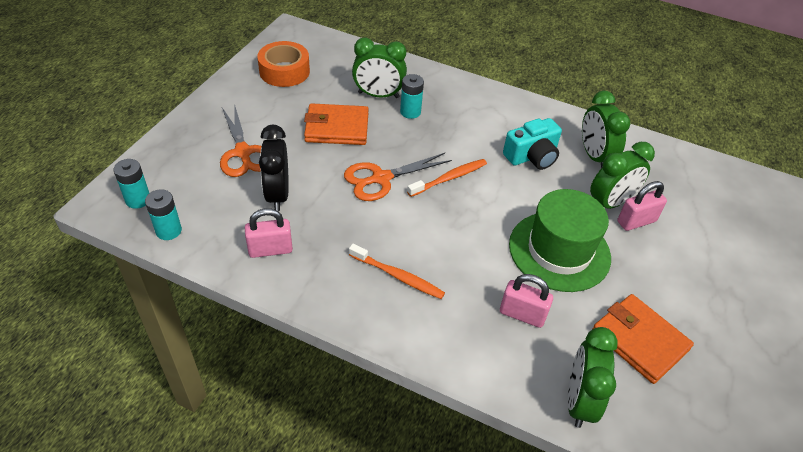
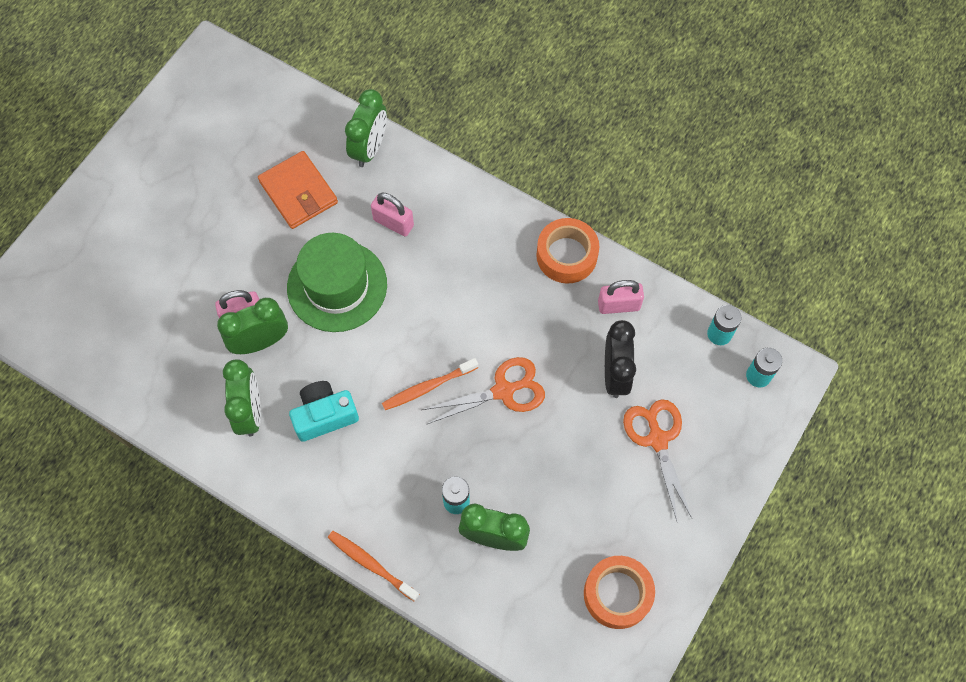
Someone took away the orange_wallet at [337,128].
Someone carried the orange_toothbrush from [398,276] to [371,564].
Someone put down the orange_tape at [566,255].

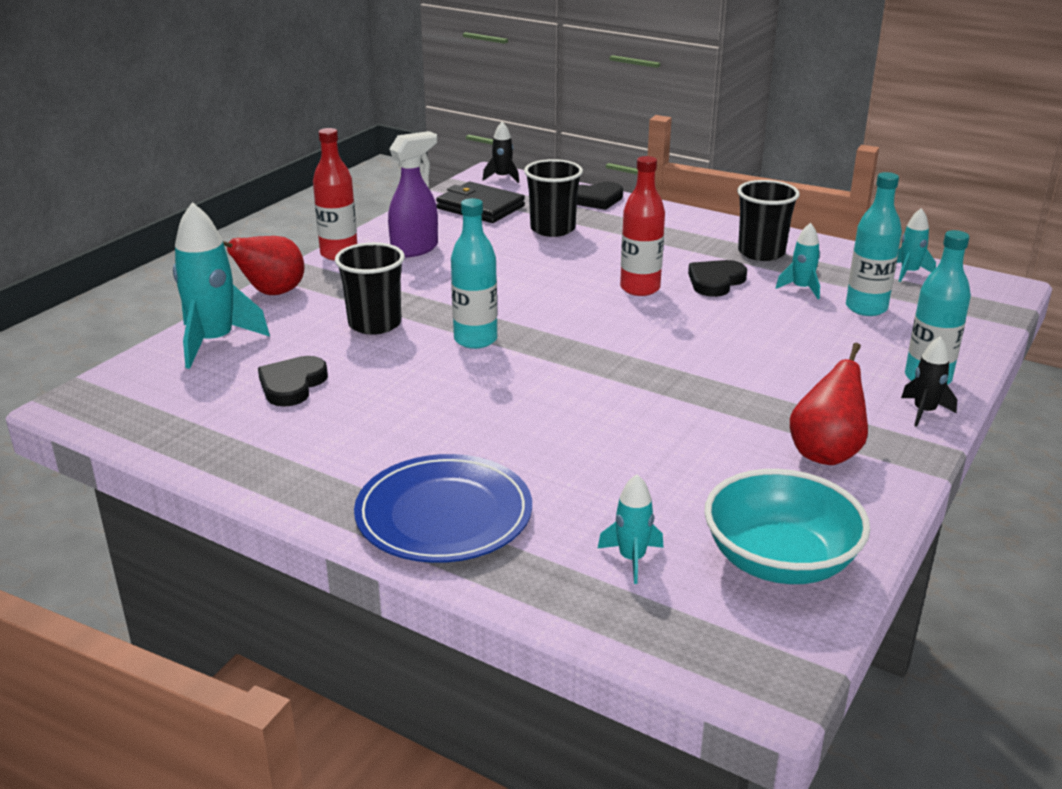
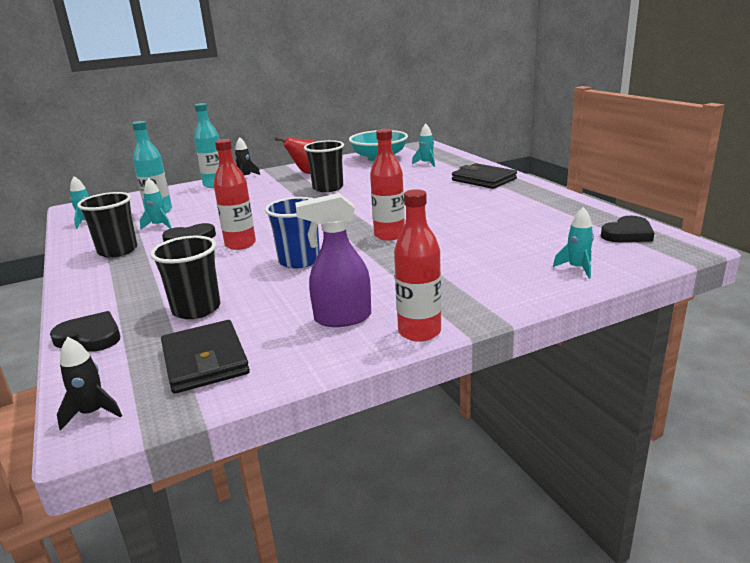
Someone scaled the turquoise_rocket at [214,342] by 0.52.
Someone took away the red_pear at [272,293].
Someone carried the black_heart from [292,385] to [627,234].
Someone carried the black_cup from [375,324] to [328,188].
Someone swapped the blue_plate at [444,514] for the black_wallet at [484,179].
Someone repainted the turquoise_bottle at [475,340], which became the red_bottle at [389,235].
Someone put down the blue_cup at [299,261].

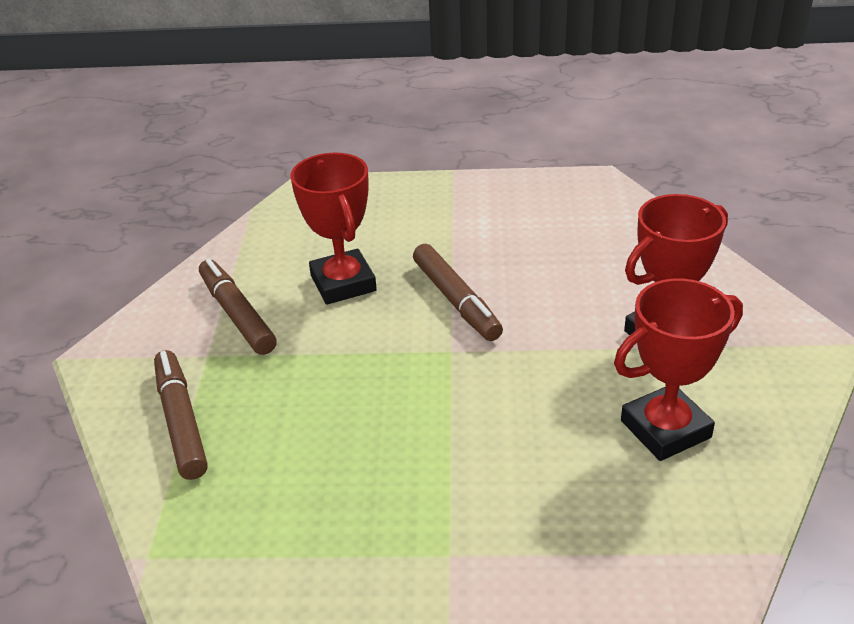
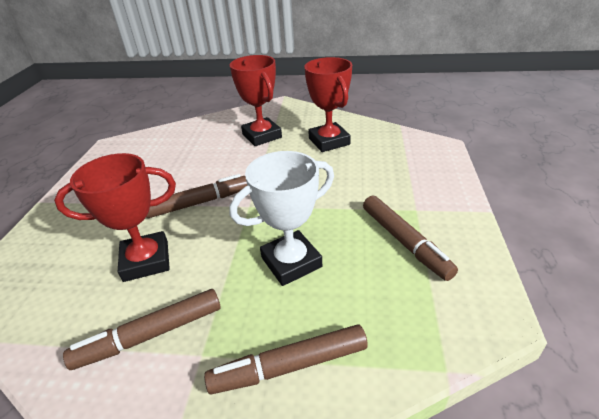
Someone put down the white_trophy at [291,262].
Someone put down the brown_marker at [404,242].

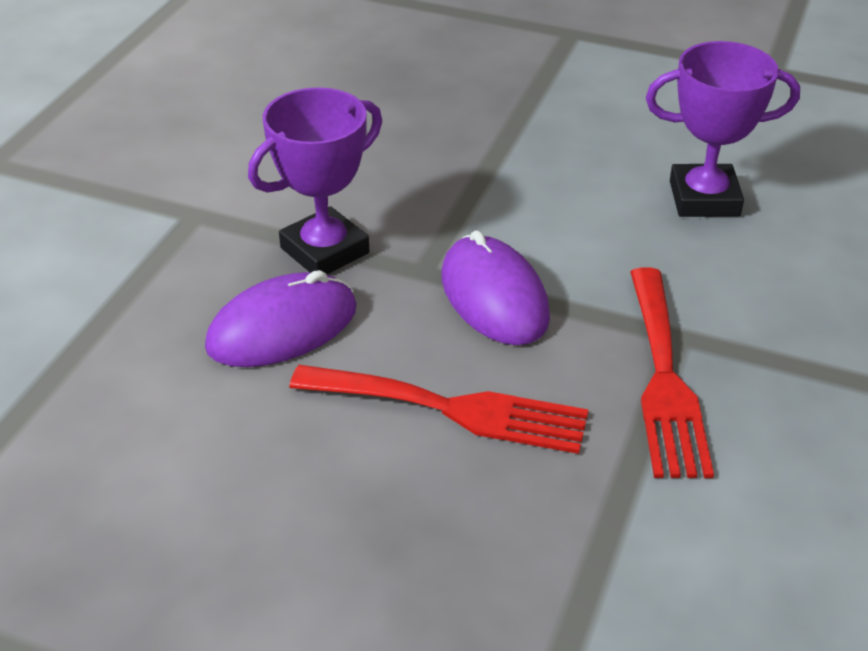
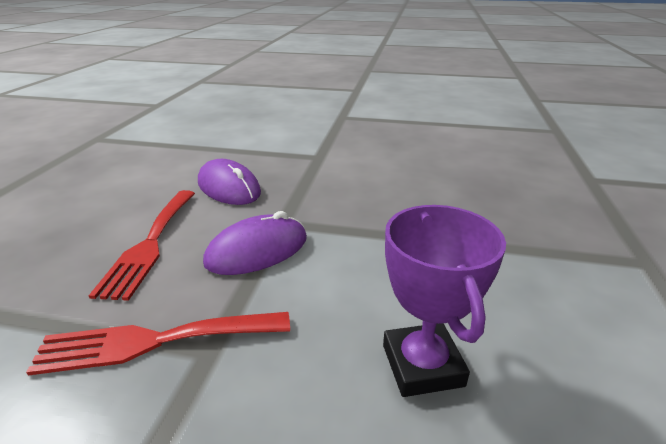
Someone took away the purple_trophy at [324,250].

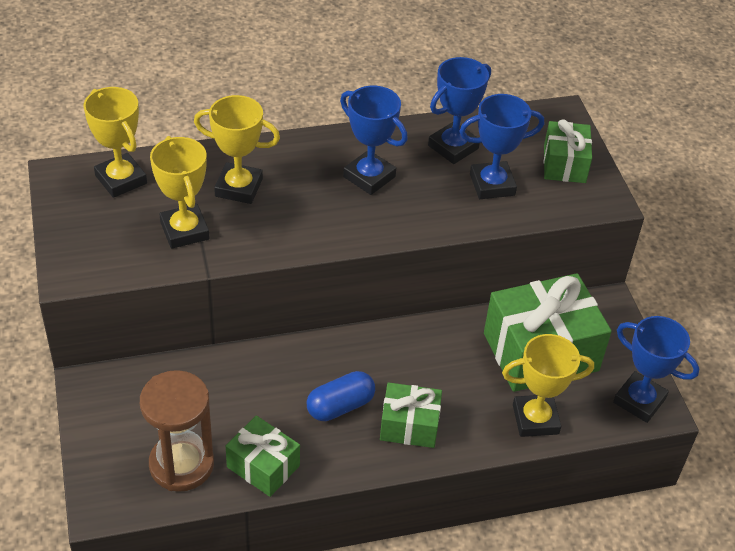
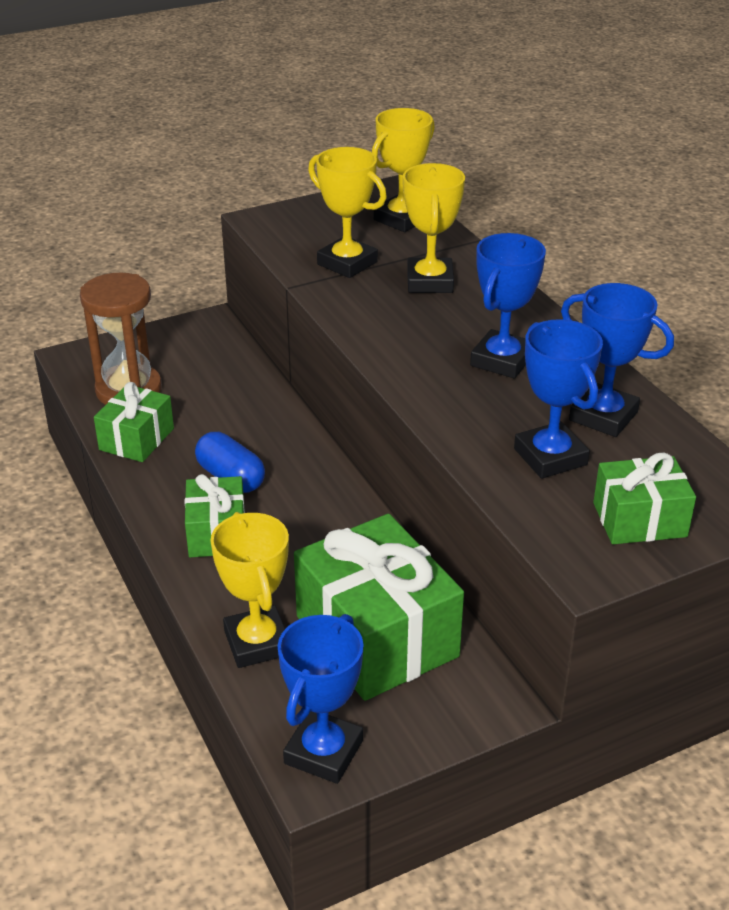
Someone rotated the yellow_trophy at [184,231] by 75 degrees clockwise.

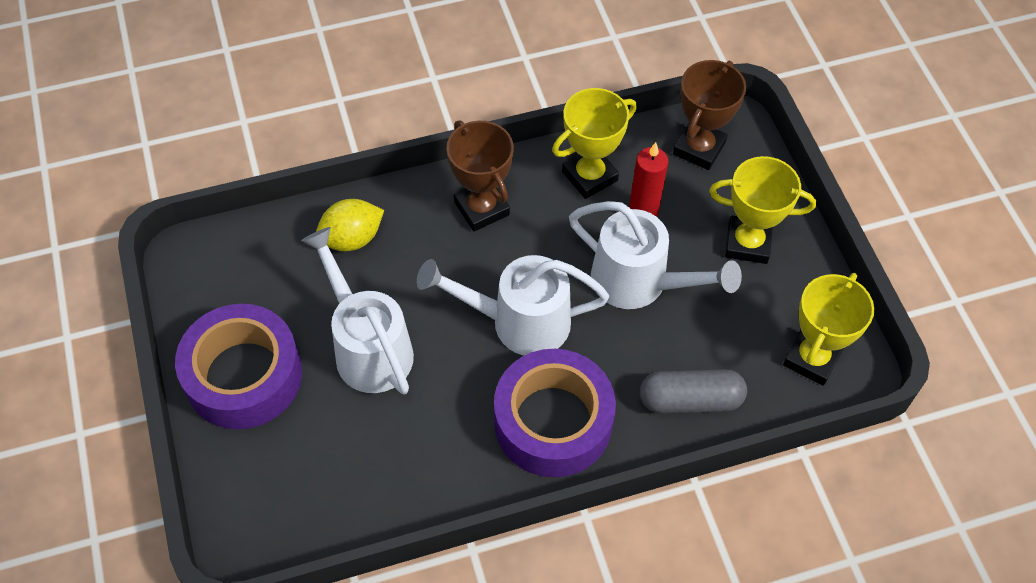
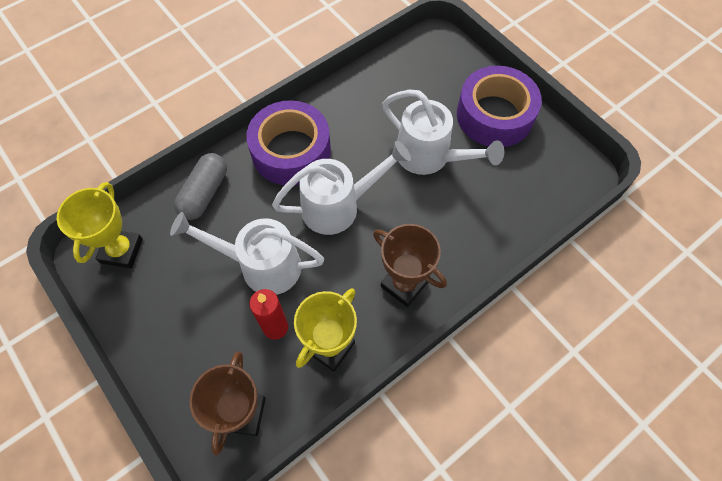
Someone took away the yellow_lemon at [352,239].
Someone rotated the grey_capsule at [690,400] by 45 degrees counterclockwise.
Someone took away the yellow_trophy at [747,243].

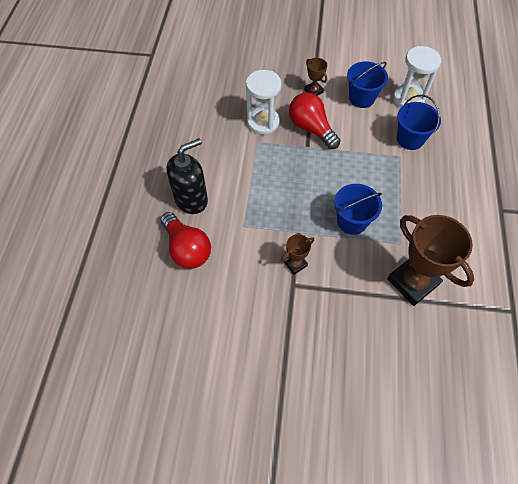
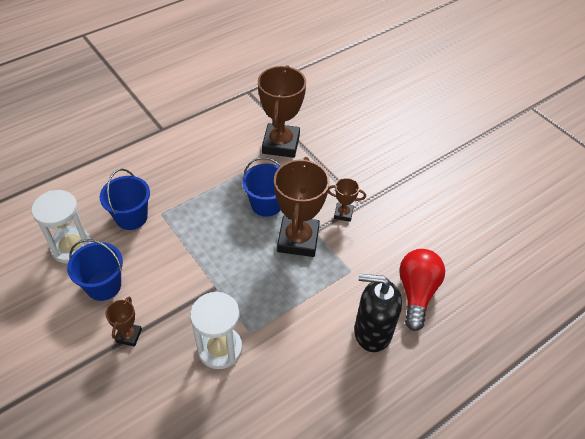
Someone took away the red_light_bulb at [311,128].
Someone put down the brown_trophy at [298,240].

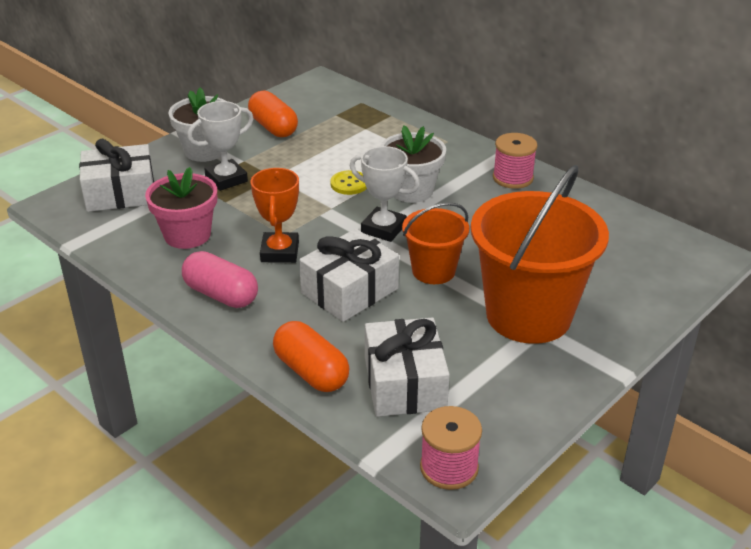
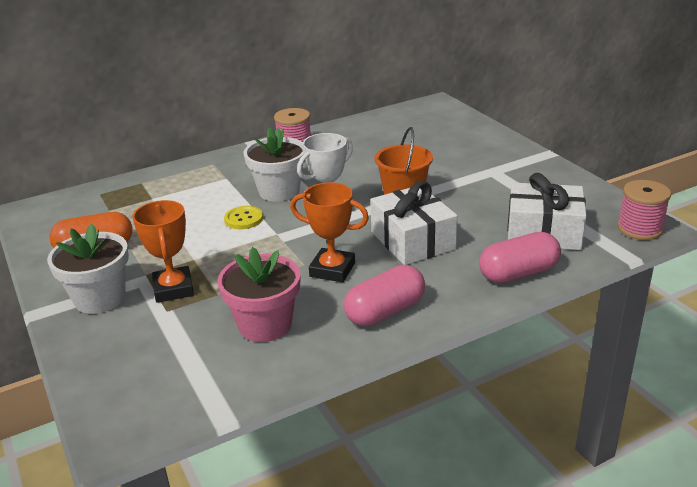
Someone took away the white_gift at [120,193].
Someone repainted the white_trophy at [226,179], which became the orange_trophy at [173,289].
Someone repainted the orange_capsule at [311,372], which became the pink_capsule at [518,273].
Someone took away the orange_bucket at [528,315].

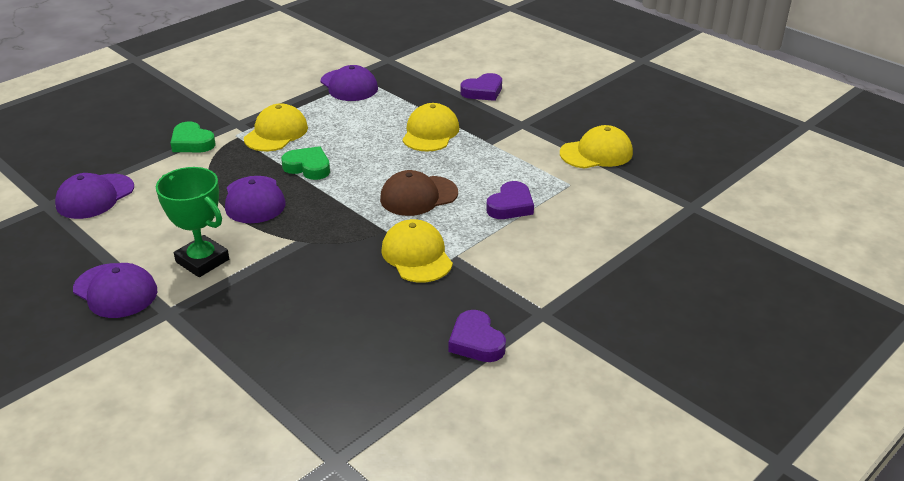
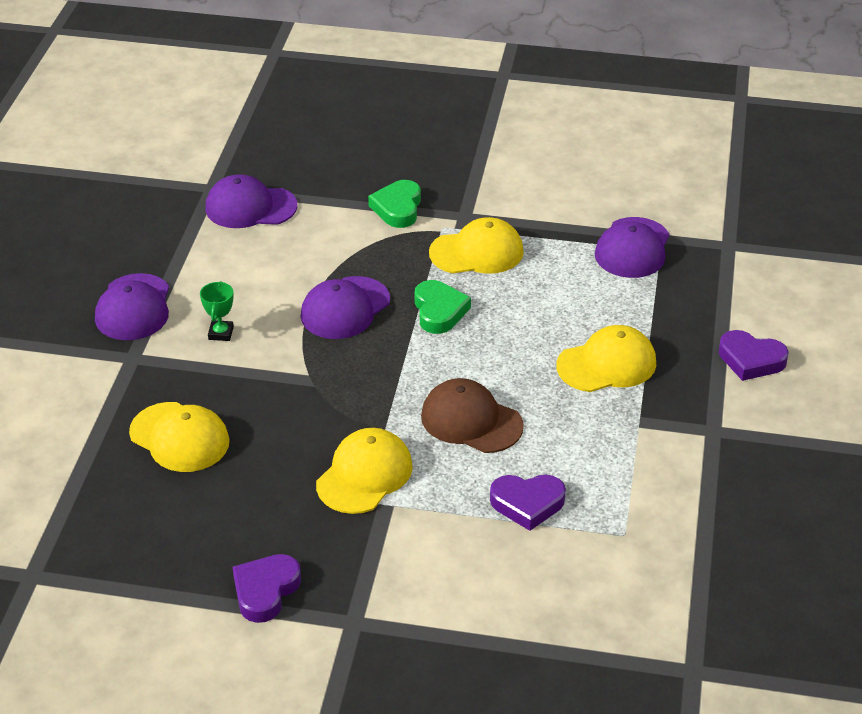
Someone scaled the green_trophy at [202,261] by 0.50.
Someone carried the yellow_cap from [596,153] to [179,437].

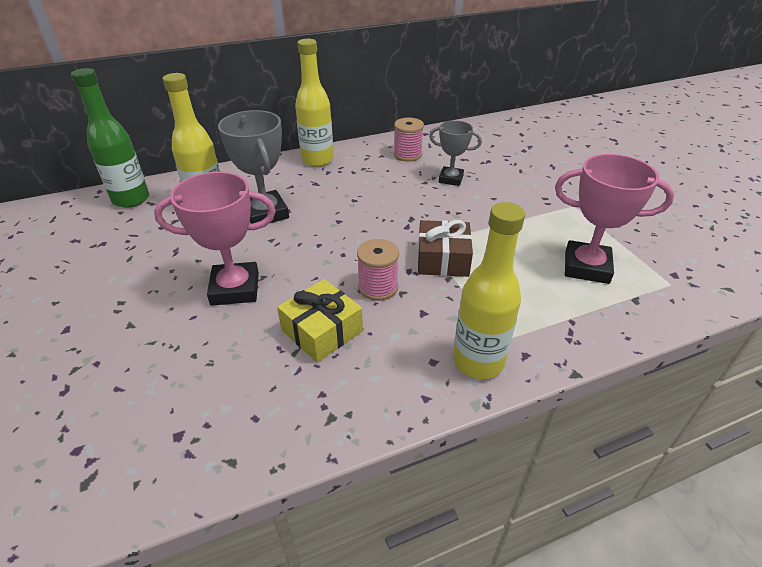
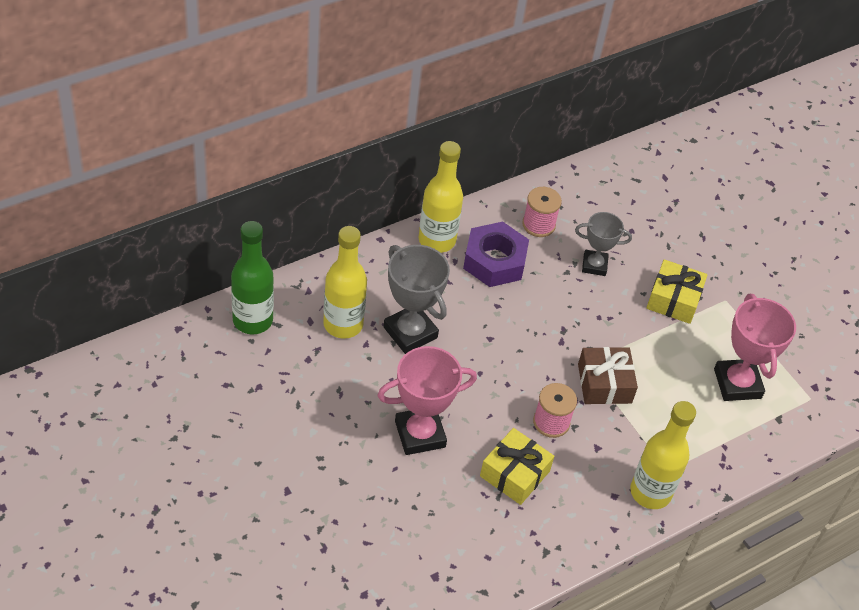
Someone rotated the pink_trophy at [586,267] by 75 degrees clockwise.
Someone put down the purple_nut at [494,261].
Someone put down the yellow_gift at [673,299].

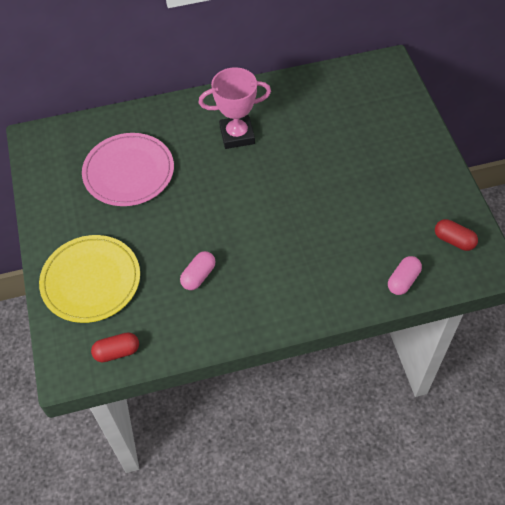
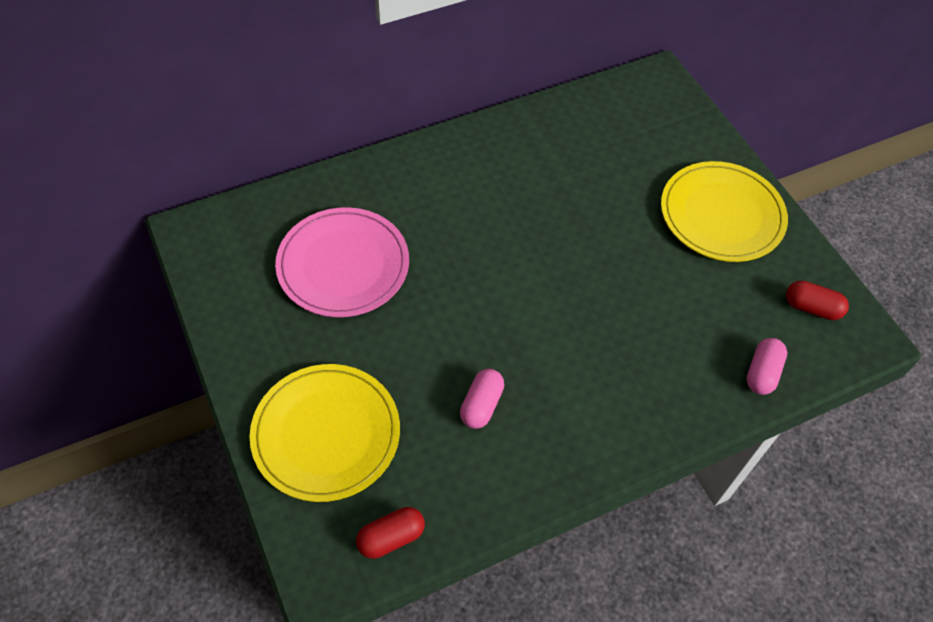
Someone took away the pink_trophy at [237,135].
Someone put down the yellow_plate at [721,214].

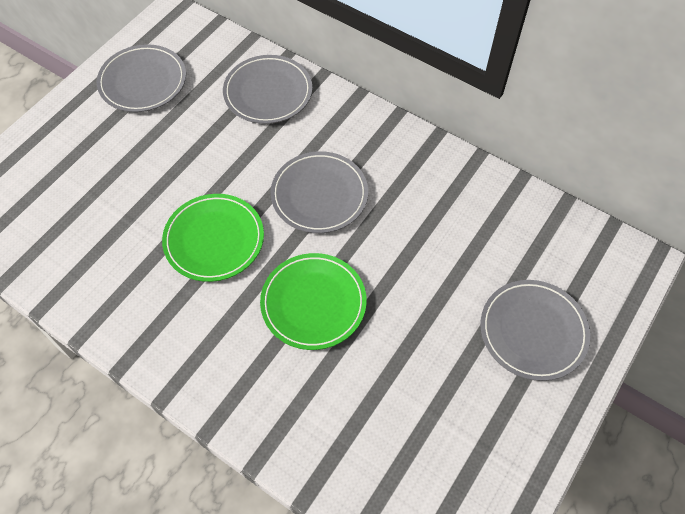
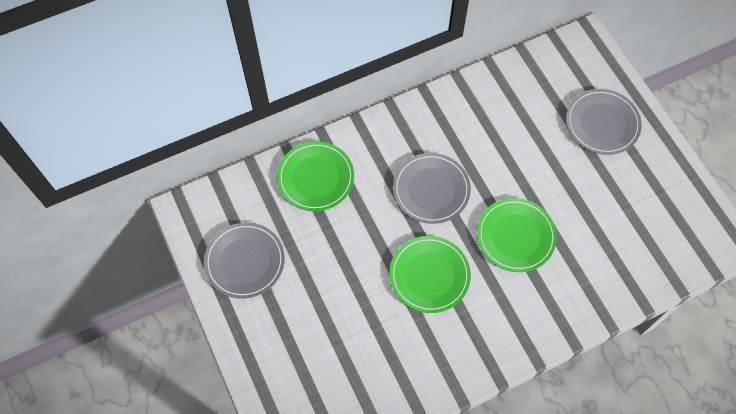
Someone repainted the grey_plate at [268,92], which became the green_plate at [315,178].

